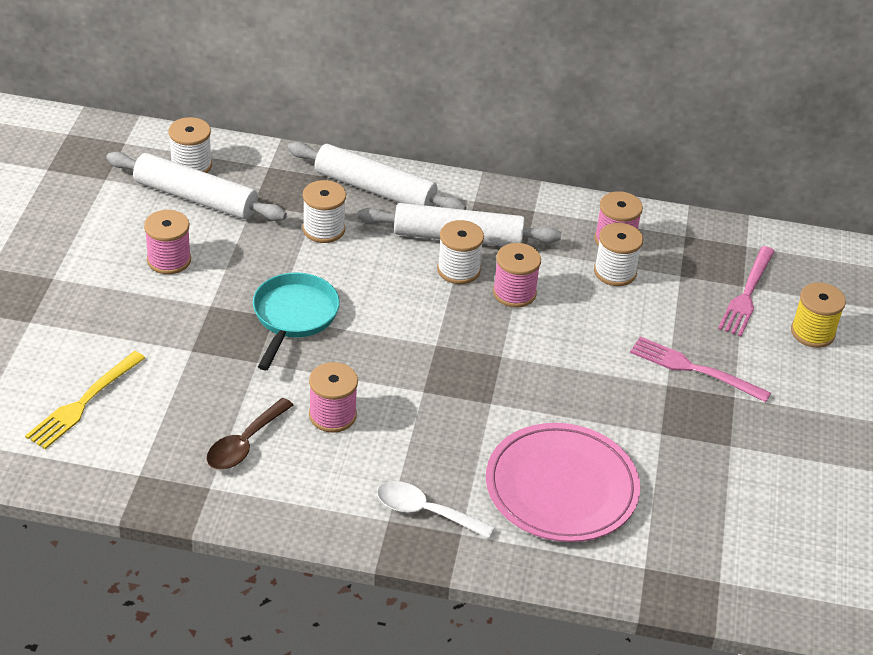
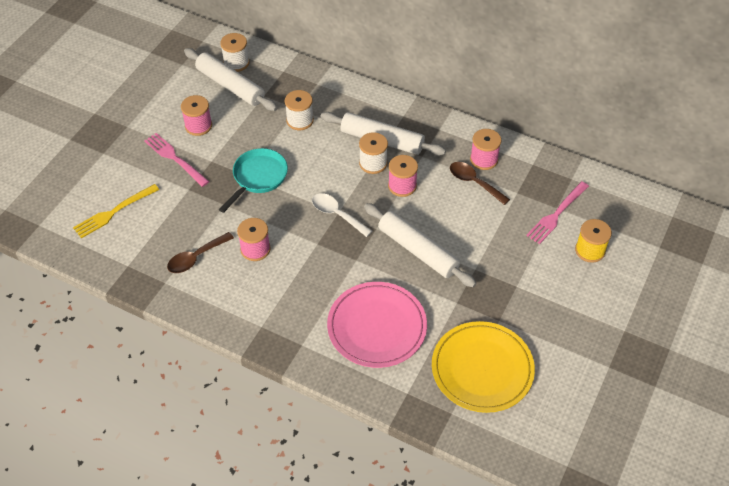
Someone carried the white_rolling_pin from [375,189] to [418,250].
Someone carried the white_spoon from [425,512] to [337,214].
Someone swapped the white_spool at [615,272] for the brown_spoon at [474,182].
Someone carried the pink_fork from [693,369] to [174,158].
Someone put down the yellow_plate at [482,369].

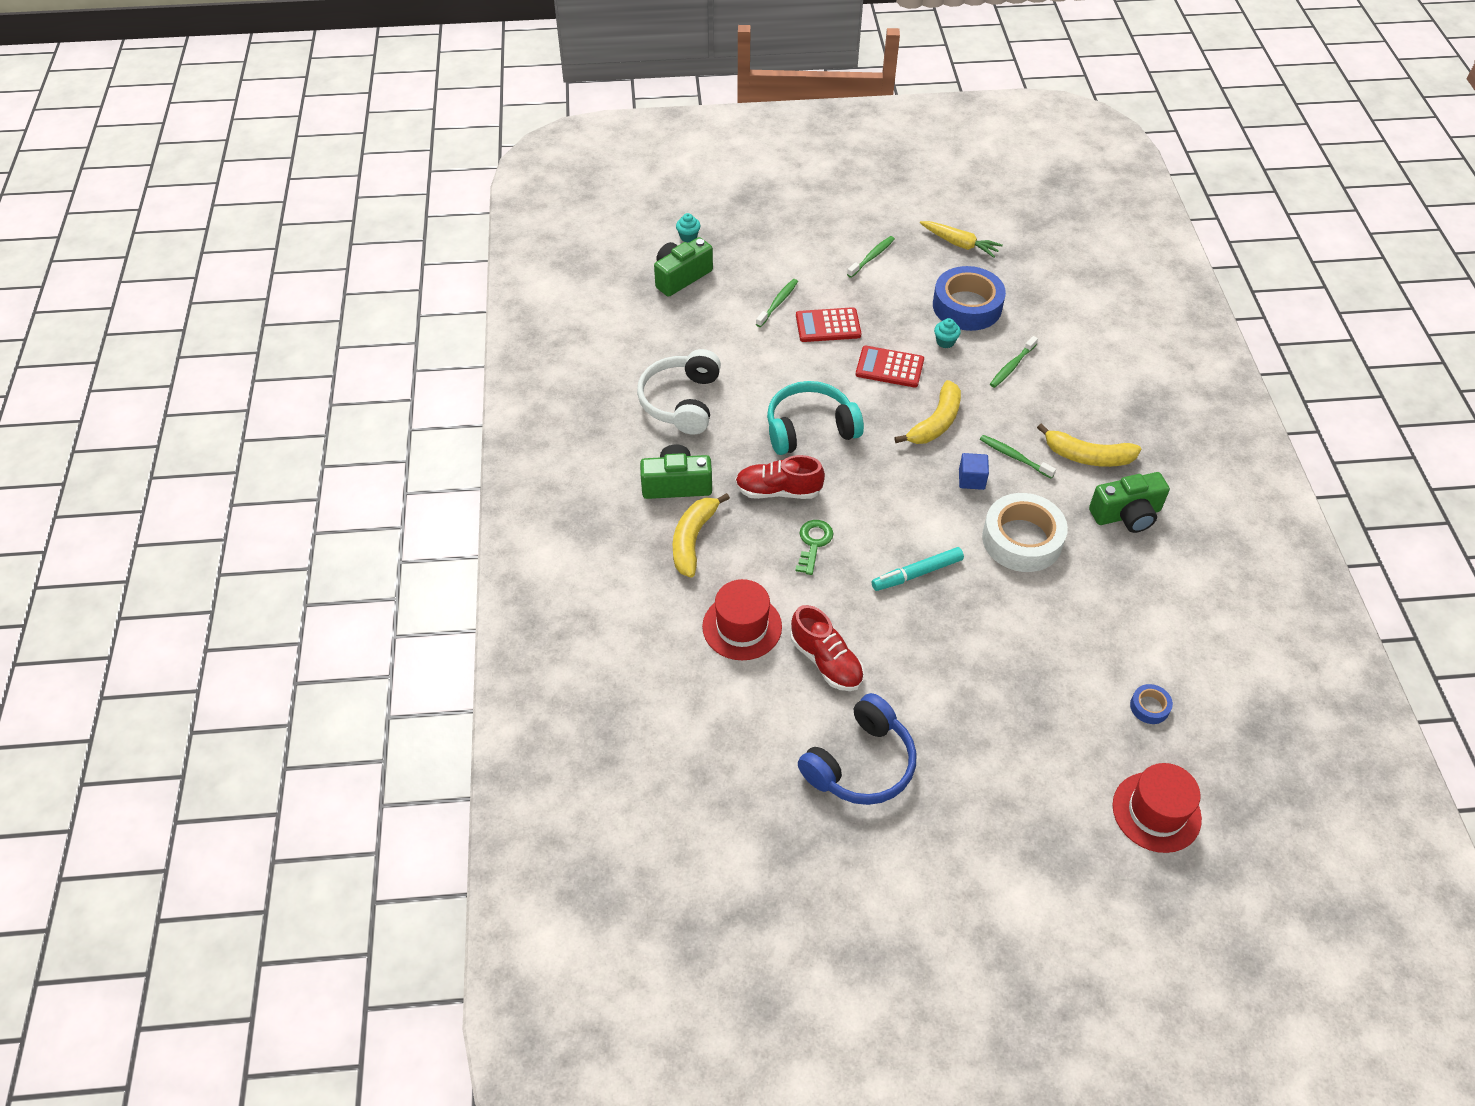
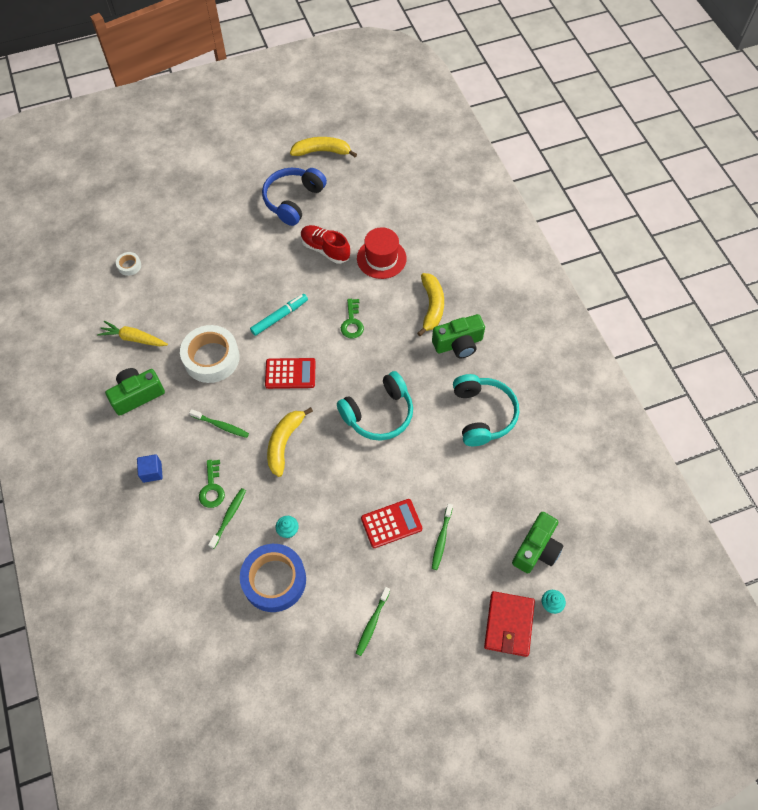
Someone repainted the white_headphones at [681,401], which became the turquoise_headphones at [482,414].
Someone took away the red_shoe at [778,491].
Someone carried the red_calculator from [889,367] to [290,373].
Someone carried the yellow_carrot from [959,244] to [134,338].
Someone carried the blue_cube from [971,479] to [152,472].
Someone carried the yellow_banana from [1087,456] to [322,151].
Someone took away the red_hat at [1156,812].
Someone repainted the blue_tape at [1149,707], which became the white_tape at [129,266].
Someone put down the green_key at [212,488].
Someone put down the red_wallet at [509,624].

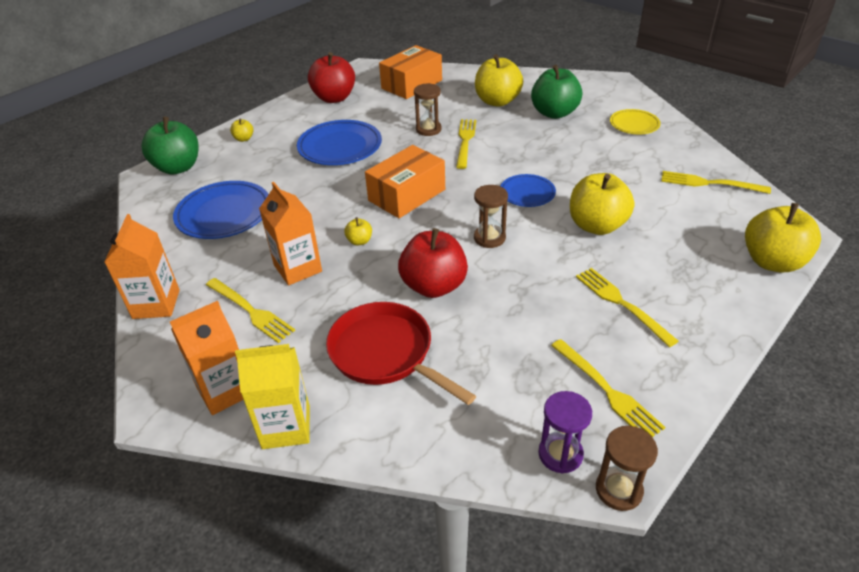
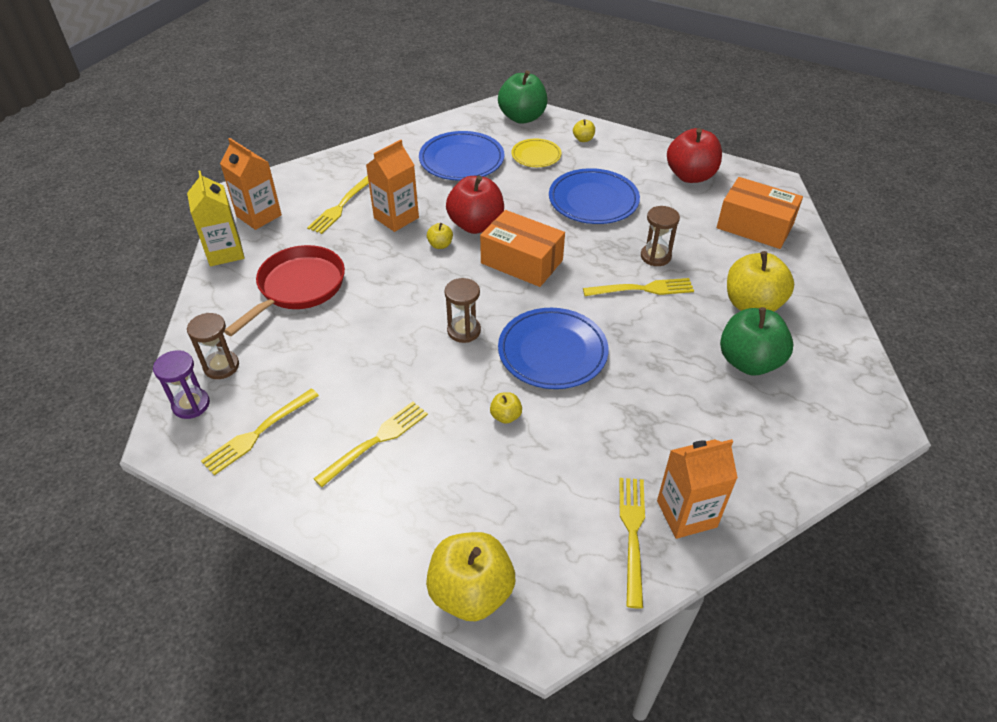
Someone carried the orange_carton from [156,304] to [686,514].
Someone carried the red_apple from [434,286] to [476,225].
Someone scaled the blue_plate at [527,193] by 1.69.
Someone scaled the yellow_apple at [596,225] by 0.44.
Someone carried the brown_hourglass from [618,490] to [221,366].
Someone carried the yellow_plate from [634,124] to [536,155].

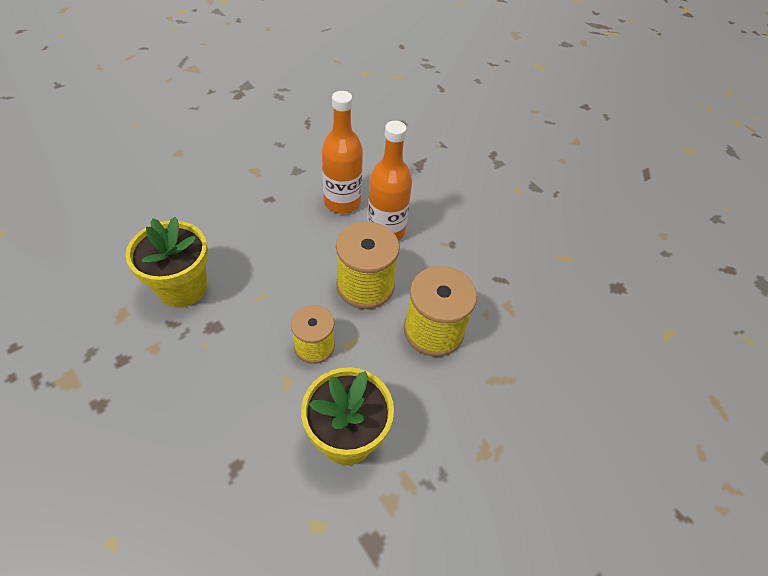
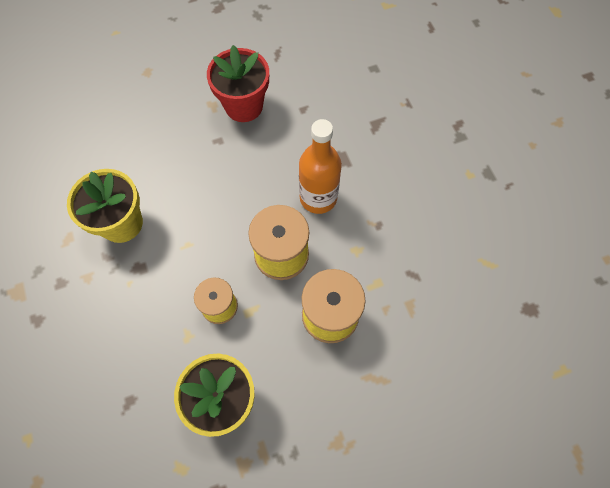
Someone took away the orange_bottle at [342,202].
Someone put down the red_flower_pot at [244,106].

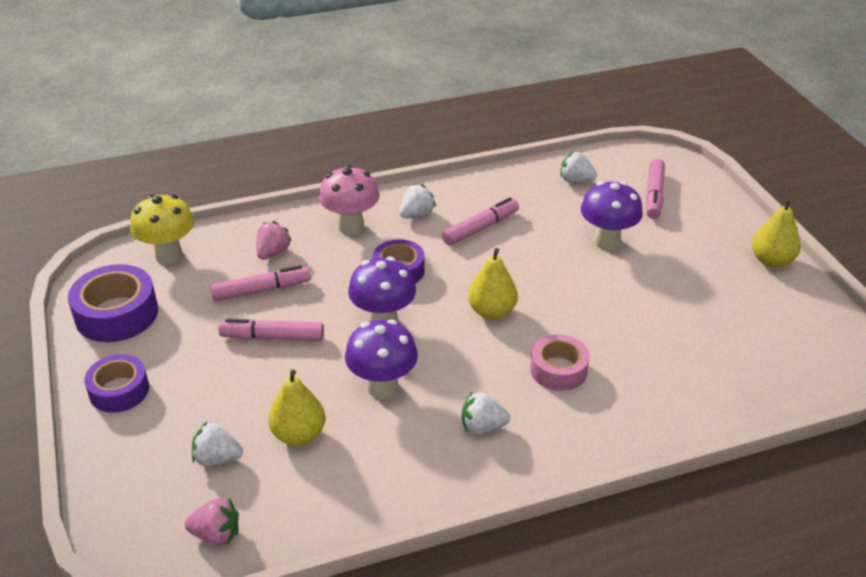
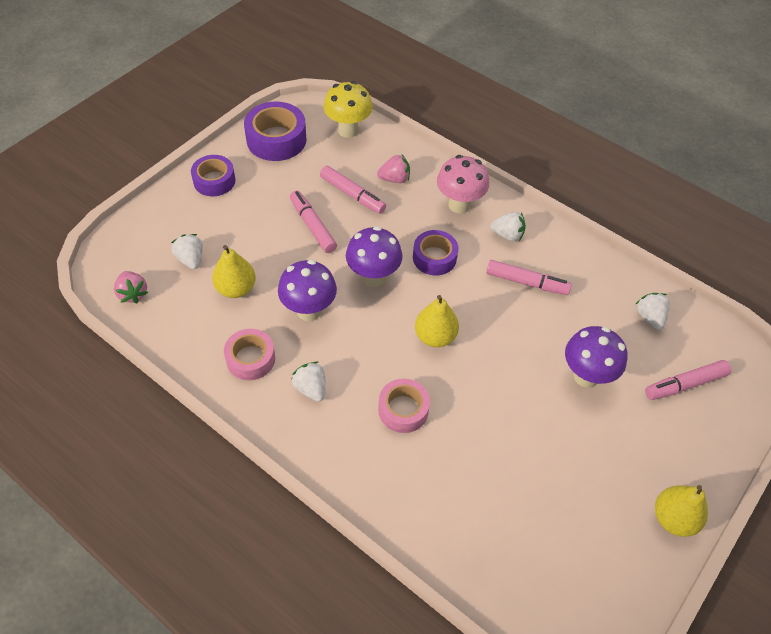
Someone put down the pink_tape at [250,359].

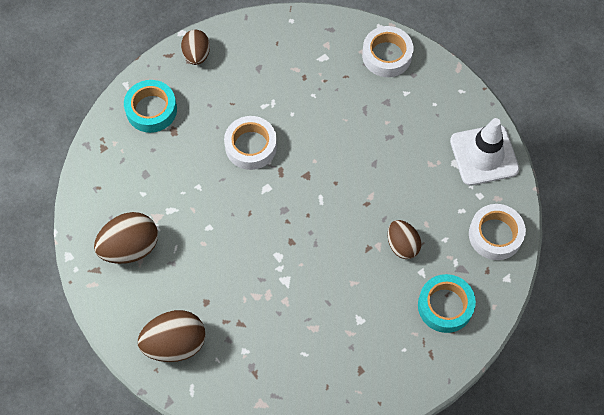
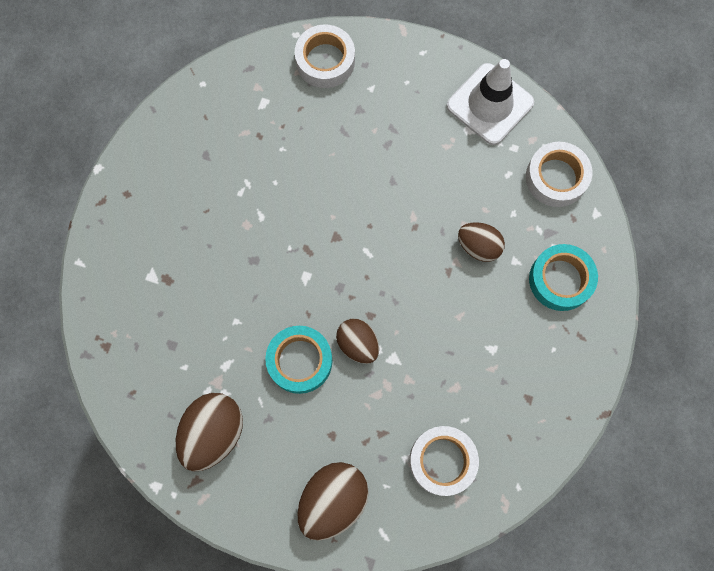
Someone carried the turquoise_tape from [151,110] to [300,361].
Someone carried the brown_egg from [197,55] to [358,344].
Someone carried the white_tape from [251,146] to [442,461].

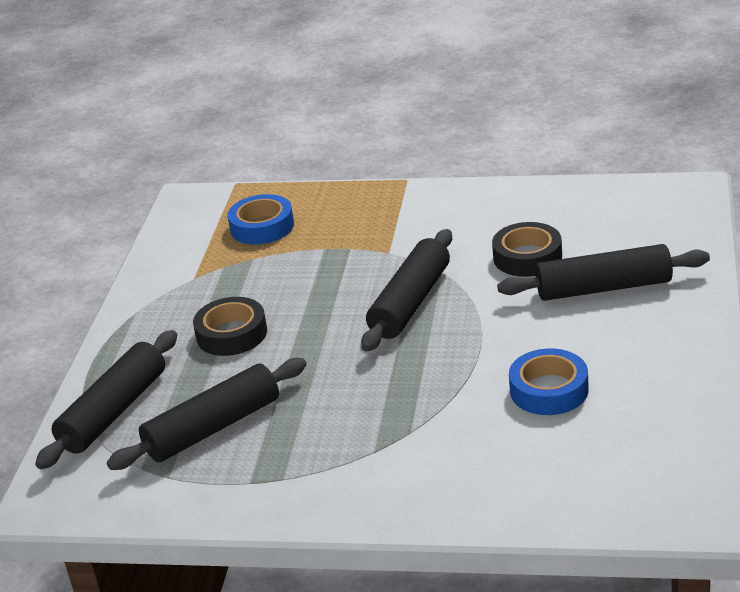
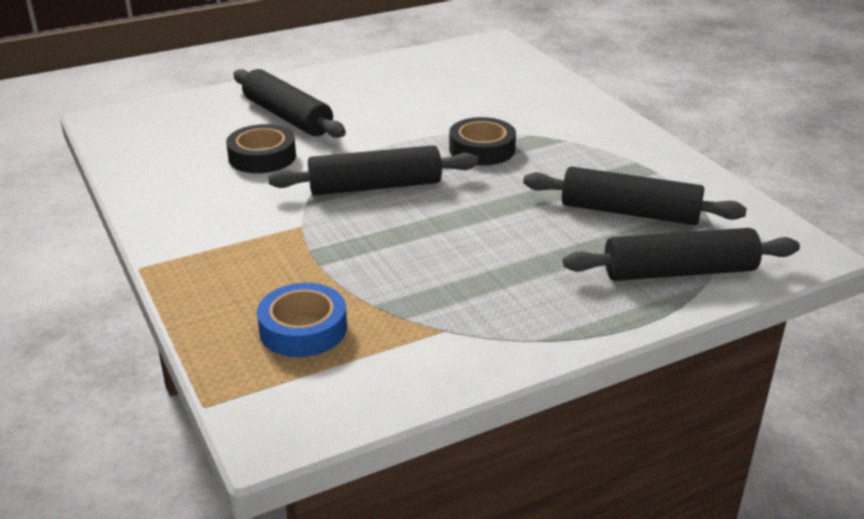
Someone carried the black_tape from [232,334] to [482,149].
Someone took away the blue_tape at [549,390].

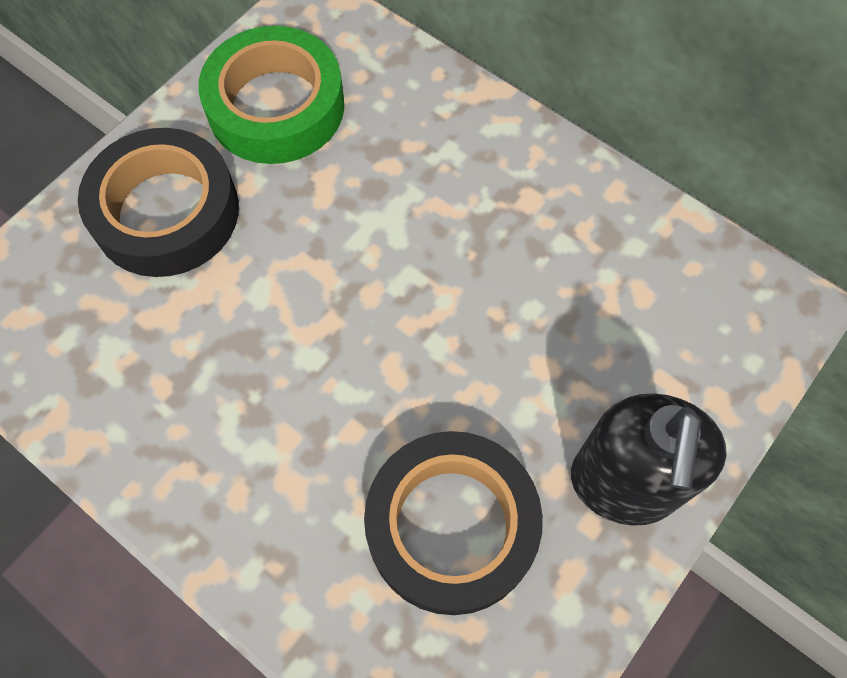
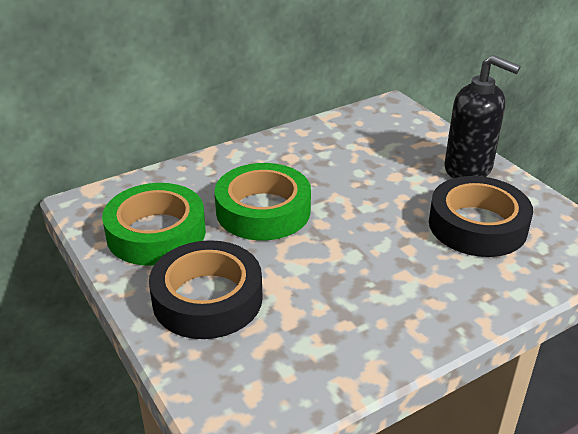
Someone put down the green_tape at [263,210].

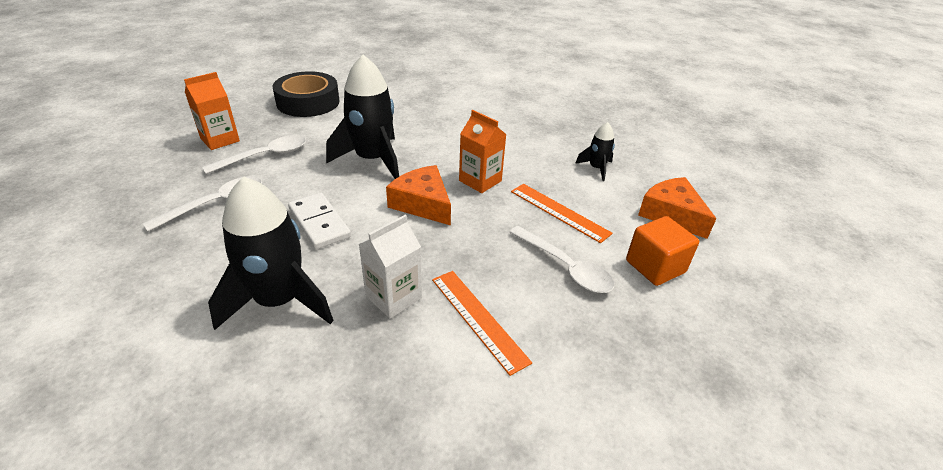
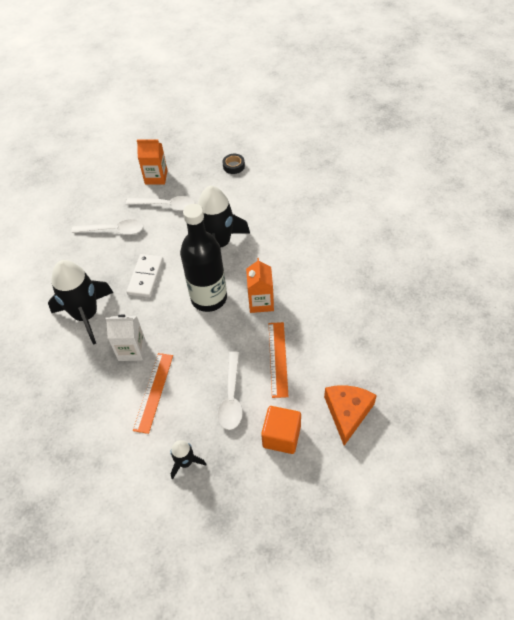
Someone scaled the black_tape at [308,102] by 0.45.
Someone swapped the orange_cheese at [422,204] for the black_bottle at [209,298].
Someone carried the black_rocket from [596,168] to [185,462].

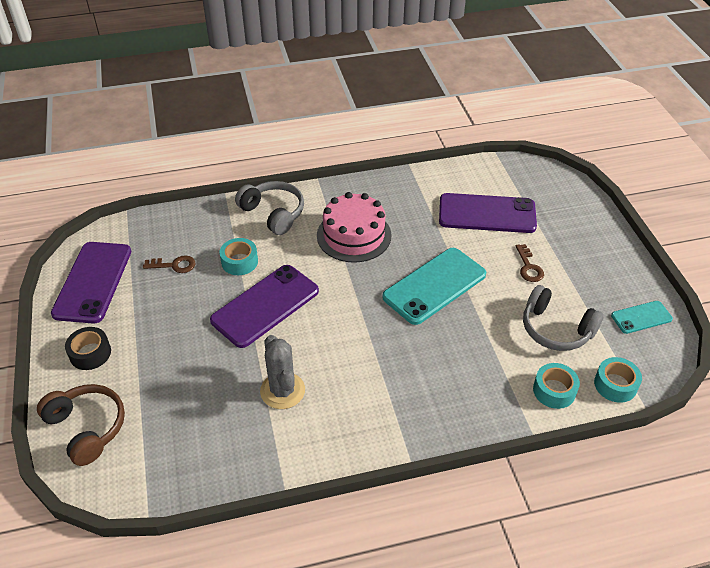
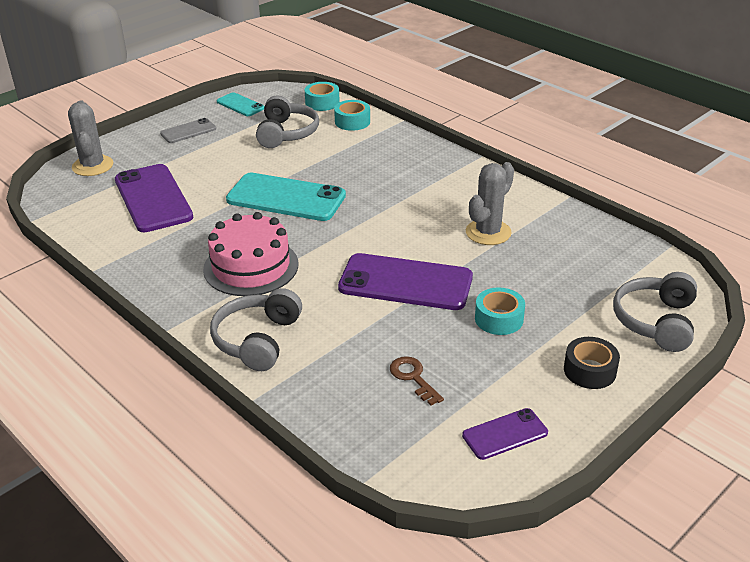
Someone repainted the brown_headphones at [87,428], which became the grey_headphones at [655,321].
Someone scaled the purple_phone at [93,282] by 0.52.
Someone carried the turquoise_tape from [239,262] to [499,319].
Someone took away the brown_key at [528,267].
Someone put down the grey_cactus at [92,166].
Someone put down the grey_phone at [188,131].

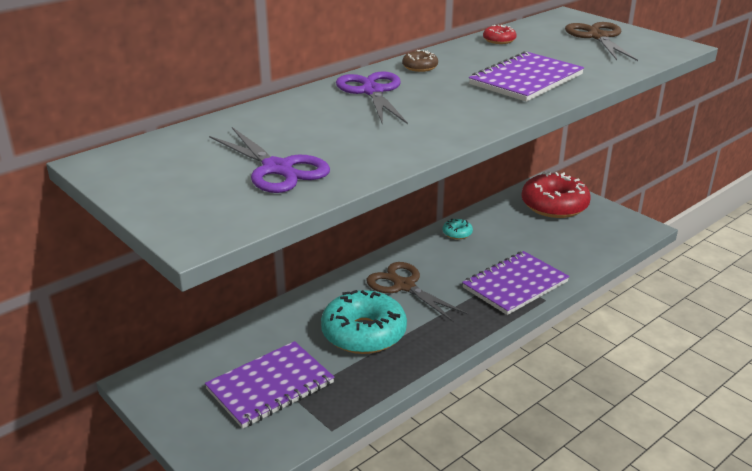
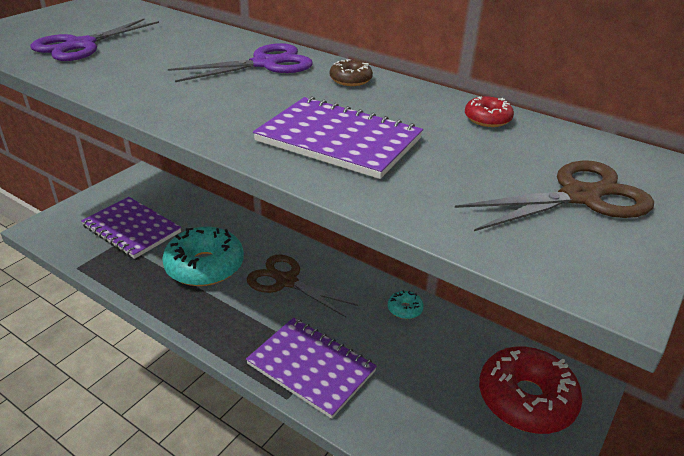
Someone rotated the brown_scissors at [404,286] by 90 degrees counterclockwise.

